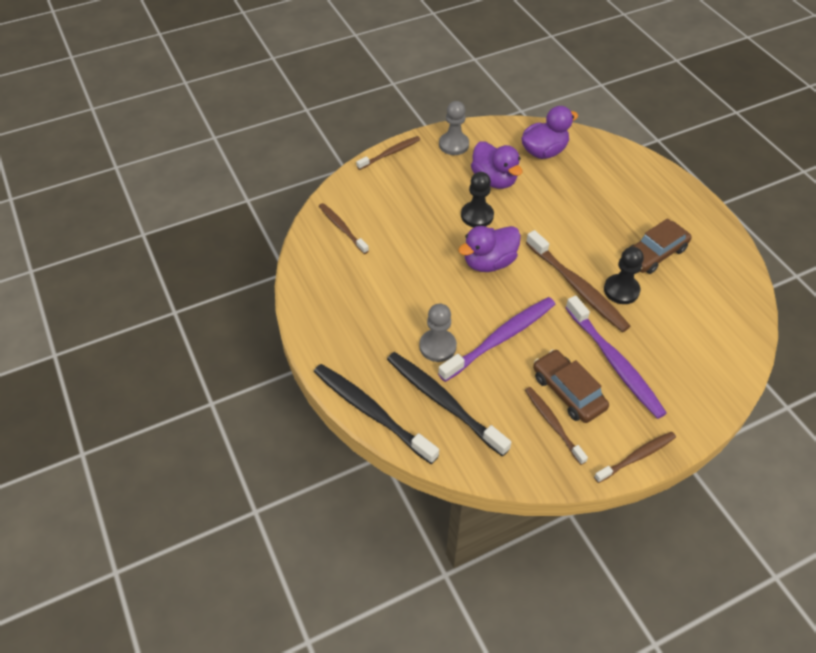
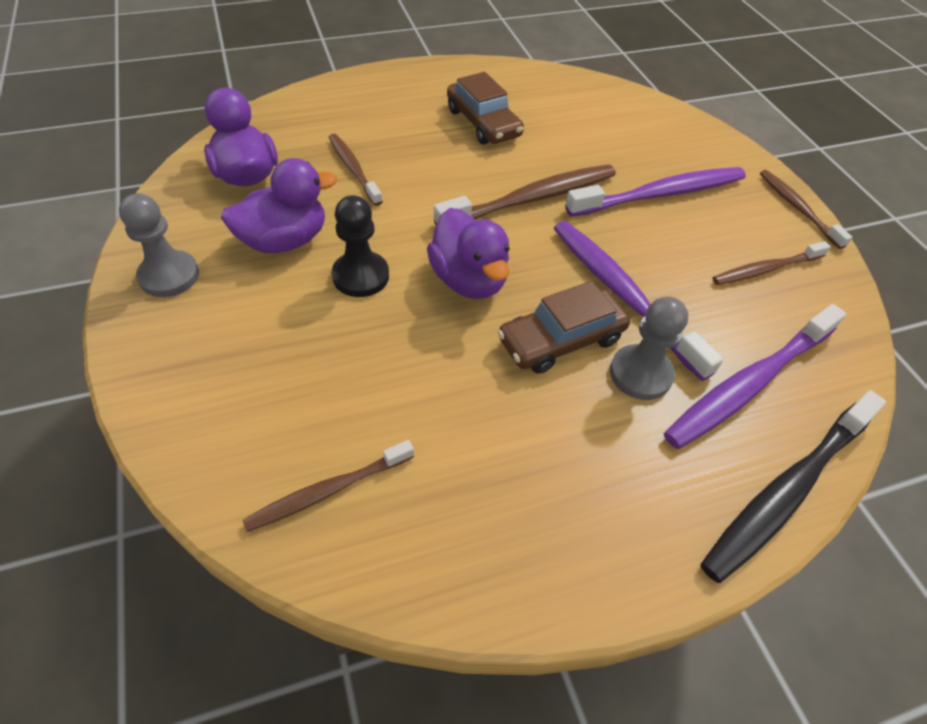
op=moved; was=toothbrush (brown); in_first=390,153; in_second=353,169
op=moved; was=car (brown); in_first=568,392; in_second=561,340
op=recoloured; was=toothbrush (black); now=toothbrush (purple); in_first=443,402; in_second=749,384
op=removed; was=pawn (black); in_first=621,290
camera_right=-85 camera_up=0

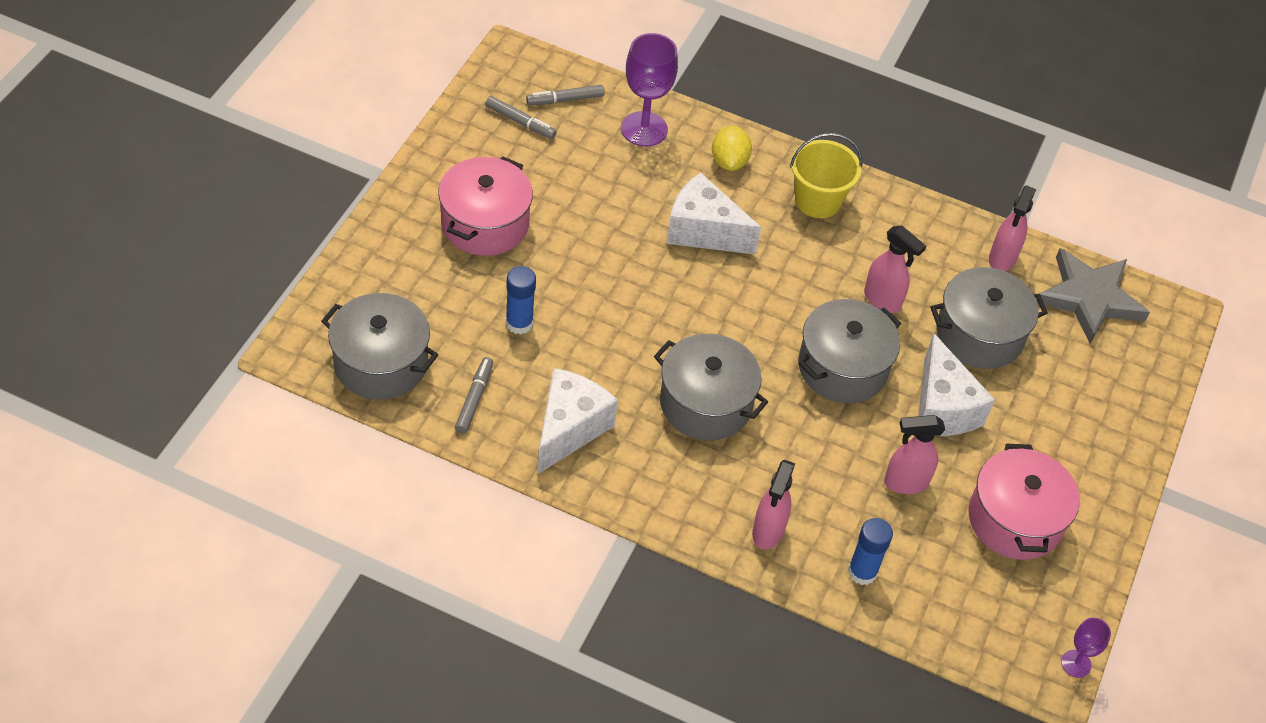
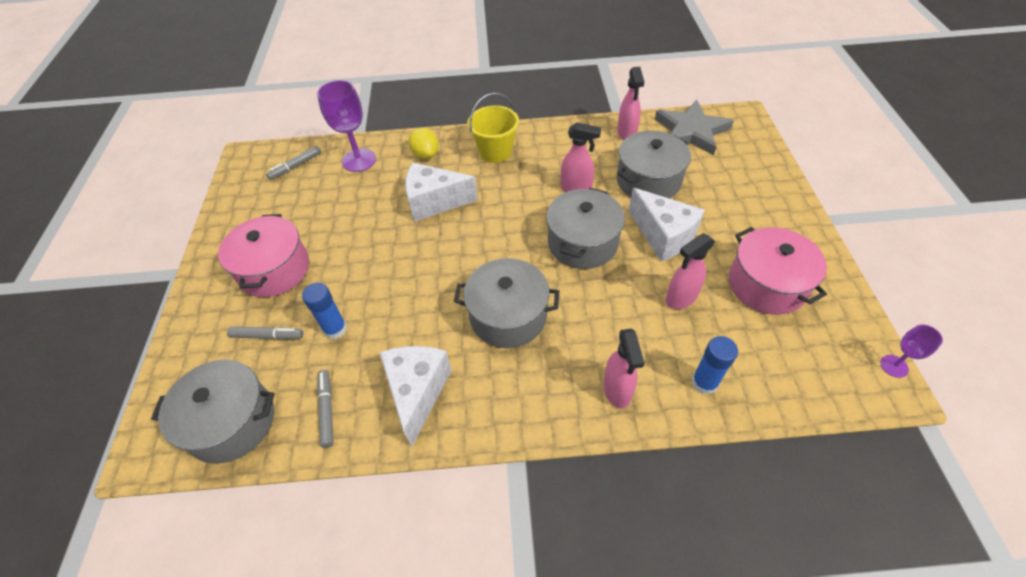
op=moved; was=marker (grey); in_first=520,122; in_second=267,336
camera_right=-20 camera_up=0

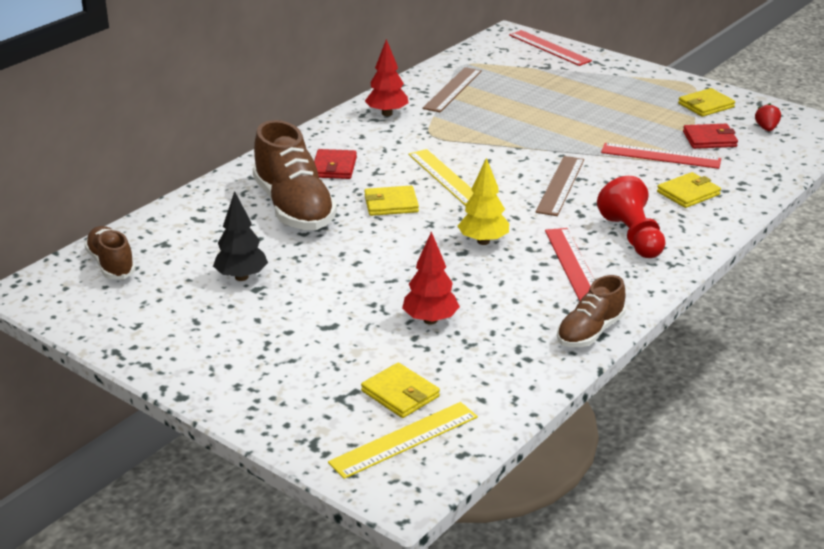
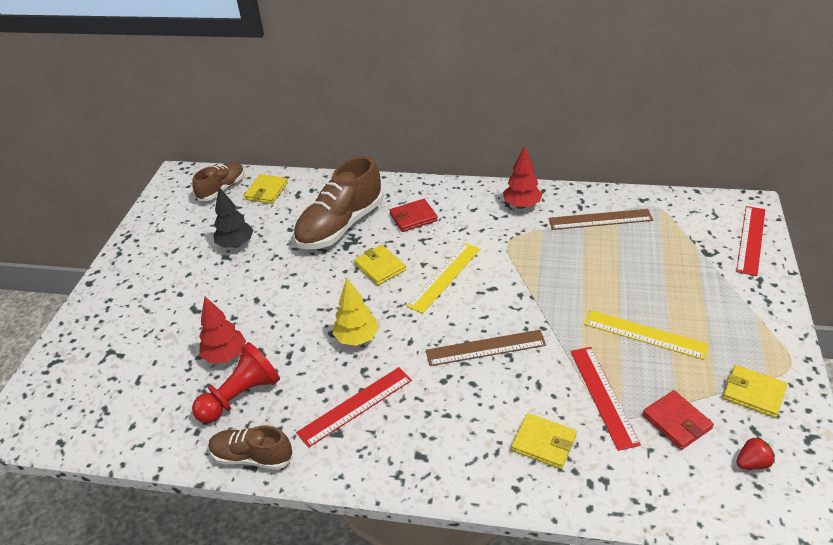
op=moved; was=pawn (red); in_first=632,237; in_second=241,396
op=moved; was=wallet (yellow); in_first=400,394; in_second=266,191
op=moved; was=ruler (yellow); in_first=404,439; in_second=645,334
camera_right=65 camera_up=10

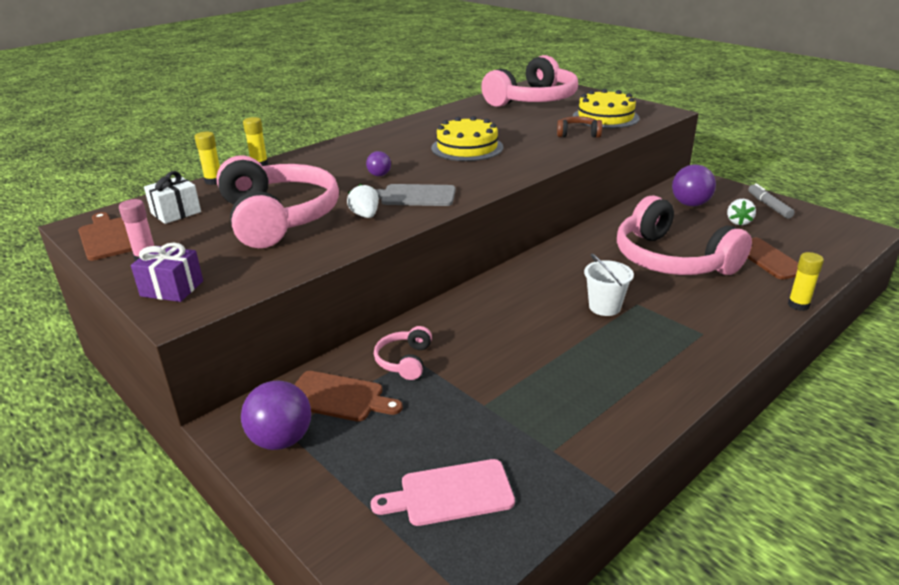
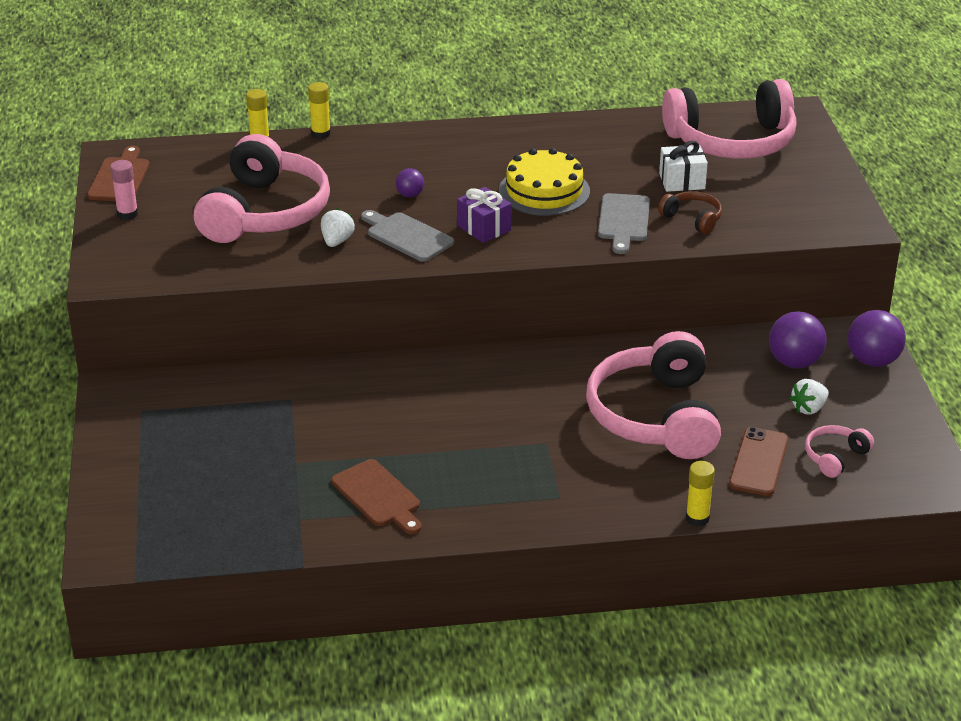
op=moved; was=cutting board (brown); in_first=338,397; in_second=378,496
op=moved; was=gift (purple); in_first=172,288; in_second=484,228
op=added; now=cutting board (grey); in_second=623,221
op=moved; was=gift (white); in_first=176,213; in_second=682,181
op=moved; was=headphones (pink); in_first=404,361; in_second=835,457
op=moved; was=ball (purple); in_first=281,440; in_second=872,361
op=removed; was=cutting board (pink); in_first=450,493
op=removed; was=cake (yellow); in_first=605,117
op=removed; was=bucket (white); in_first=604,307
op=removed; was=marker (grey); in_first=769,206
camera_right=35 camera_up=5

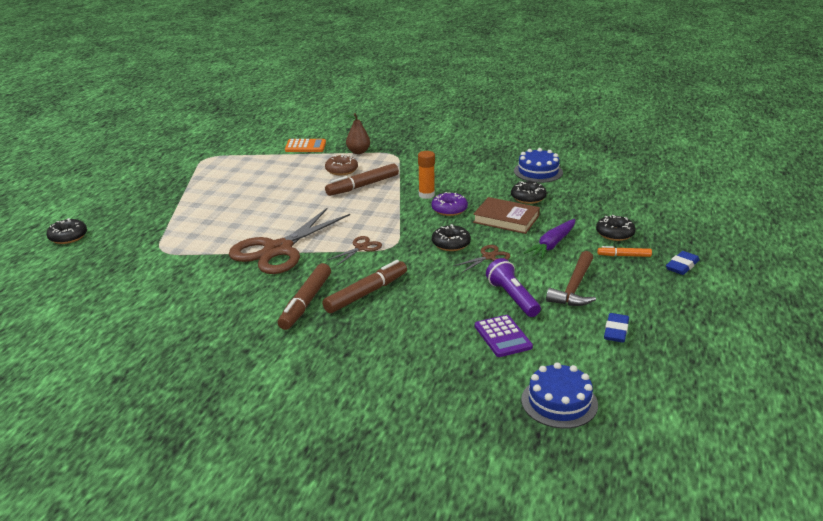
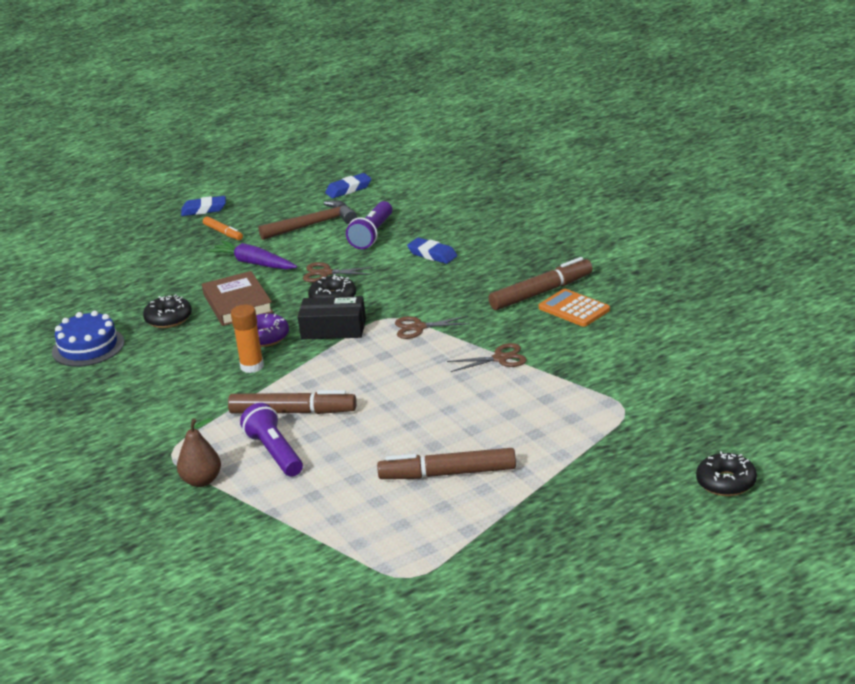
op=turned; was=carrot (purple); in_first=552,244; in_second=254,263; clockwise=-135
op=replaced; was=donut (brown); now=flashlight (purple); in_first=341,170; in_second=274,453
op=added; now=box (black); in_second=333,329
op=moved; was=marker (brown); in_first=366,293; in_second=448,474
op=added; now=eraser (blue); in_second=432,254
op=resized; was=scissors (brown); in_first=278,250; in_second=500,358; ratio=0.43
op=moved; was=calculator (orange); in_first=305,146; in_second=574,309
op=removed; was=calculator (purple); in_first=503,337
op=removed; was=cake (blue); in_first=559,402
op=removed; was=donut (black); in_first=615,233
camera_right=-135 camera_up=0

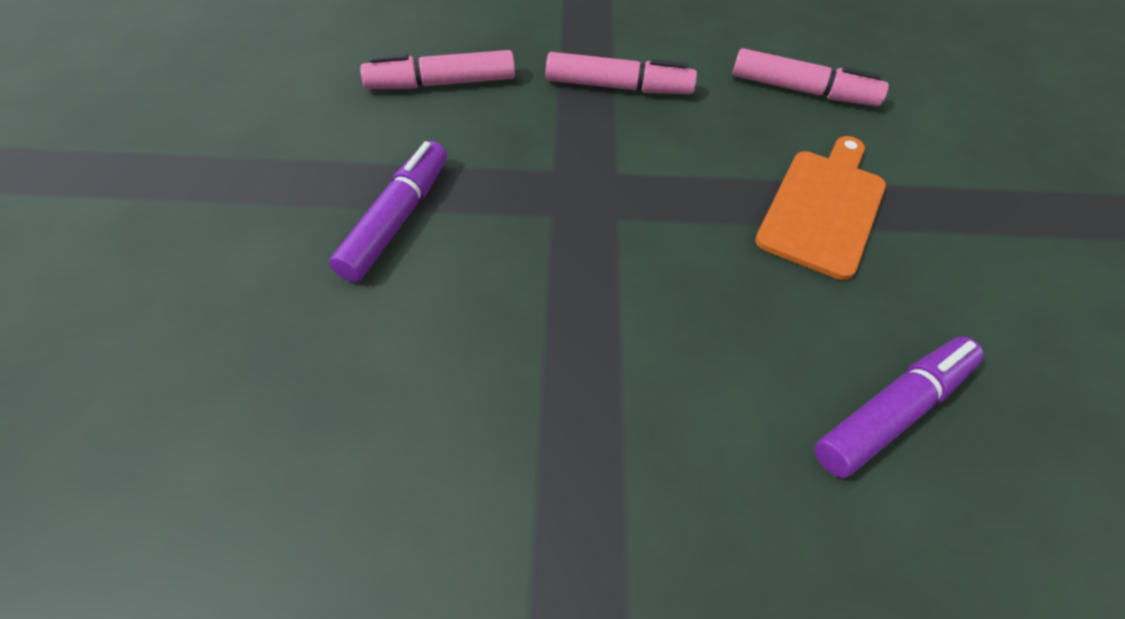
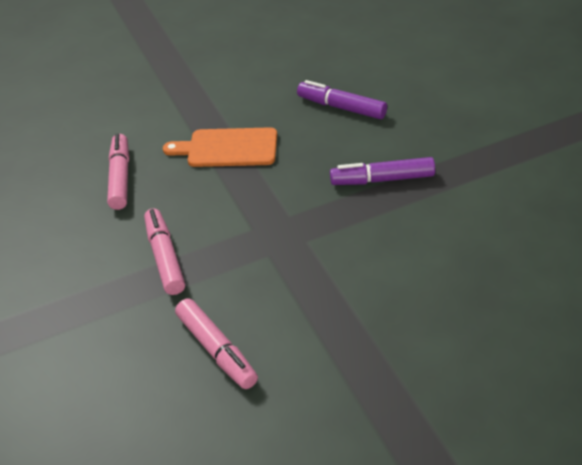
op=moved; was=marker (purple); in_first=396,220; in_second=382,179
camera_right=-110 camera_up=-10

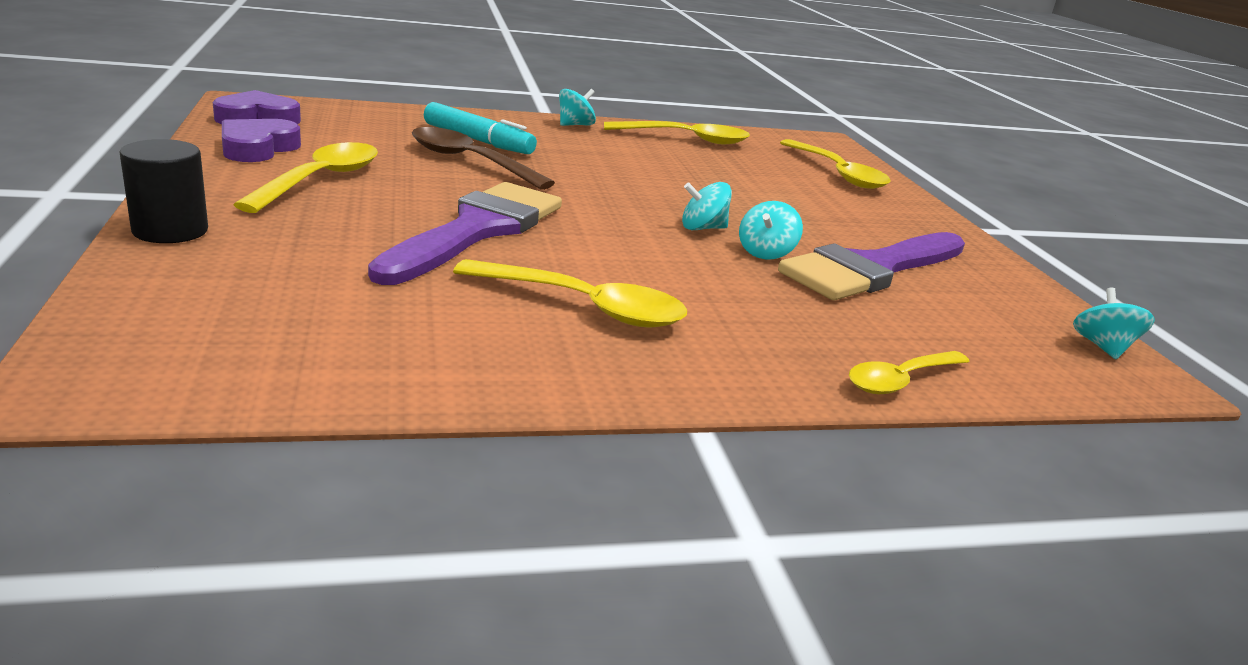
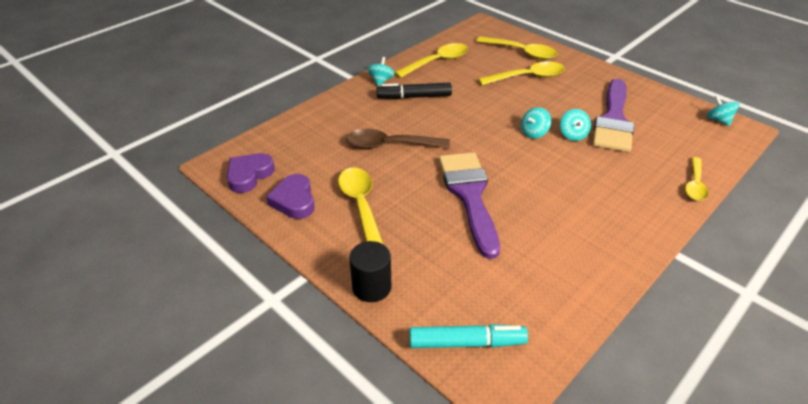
op=added; now=marker (black); in_second=414,97
op=moved; was=marker (turquoise); in_first=478,140; in_second=467,342
op=moved; was=spoon (yellow); in_first=584,306; in_second=527,77
camera_right=-30 camera_up=15

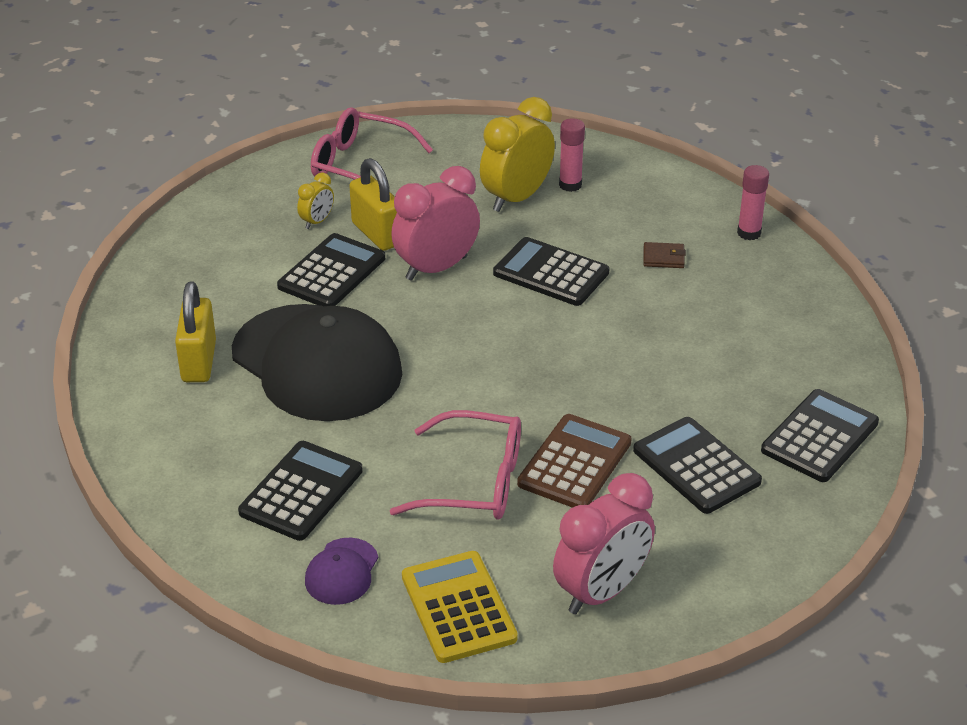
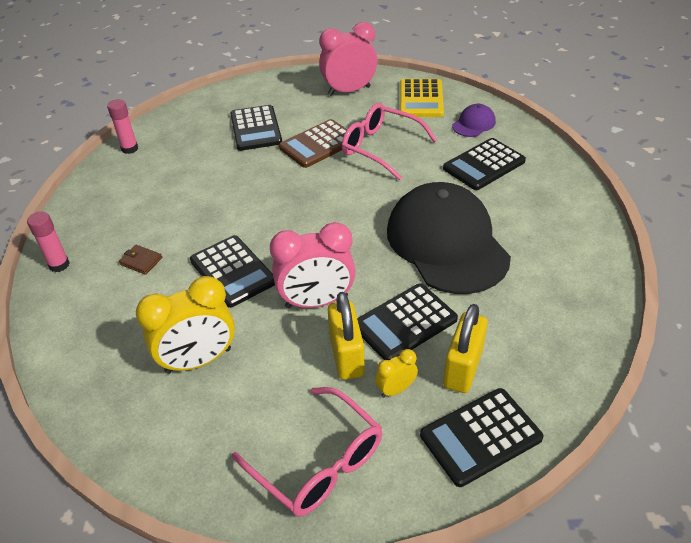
op=moved; was=glue stick (pink); in_first=570,185; in_second=129,149
op=moved; was=calculator (black); in_first=819,437; in_second=480,437
op=moved; was=padlock (yellow); in_first=199,362; in_second=463,368
camera_right=-155 camera_up=5

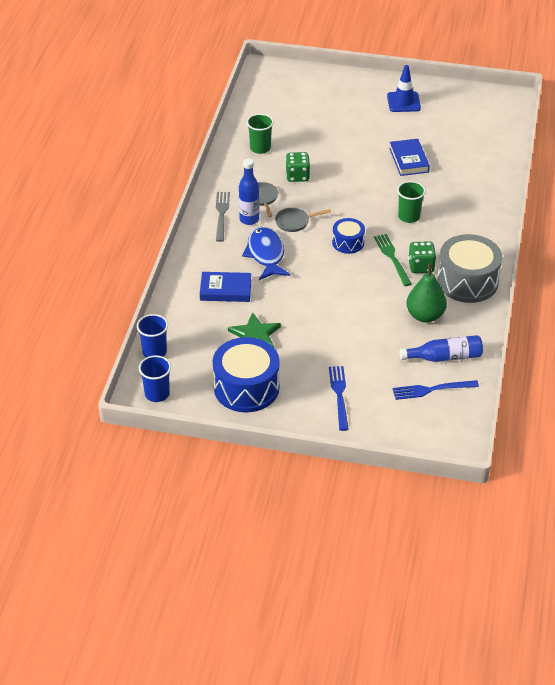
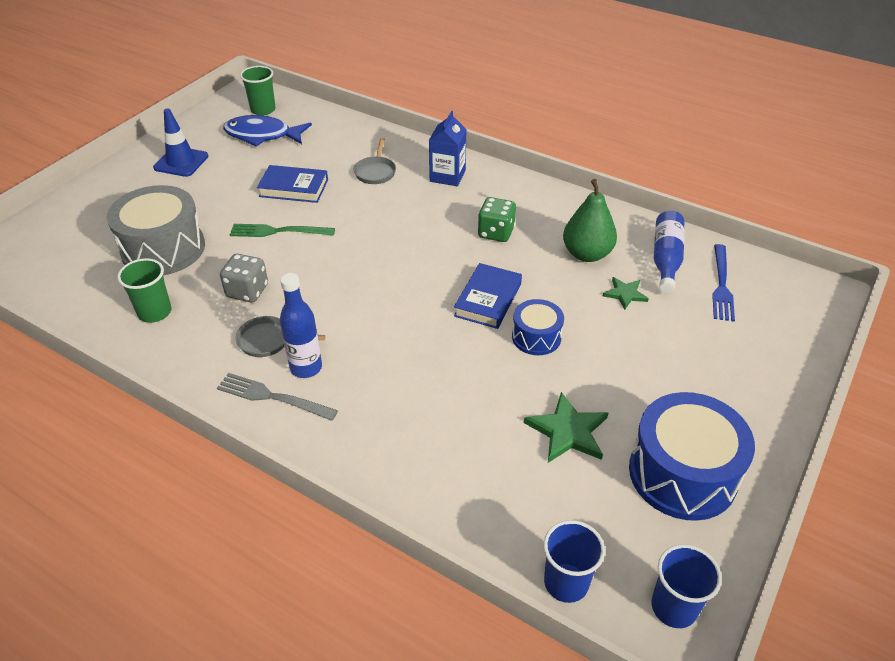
op=moved; was=drum (grey); in_first=467,281; in_second=163,249
op=recoloured; was=dice (green); now=dice (grey); in_first=297,176; in_second=247,291
op=moved; was=fish (blue); in_first=266,254; in_second=262,135
op=moved; was=fork (green); in_first=392,257; in_second=277,231
op=moved; was=cup (green); in_first=409,217; in_second=263,110
op=moved; was=pan (grey); in_first=294,222; in_second=375,172
op=added; now=carton (blue); in_second=447,176
op=moved; was=book (blue); in_first=225,290; in_second=488,300
op=moved; was=drum (blue); in_first=348,243; in_second=536,337
op=added; now=star (green); in_second=625,294
op=removed; was=fork (blue); in_first=339,394
camera_right=-70 camera_up=0

